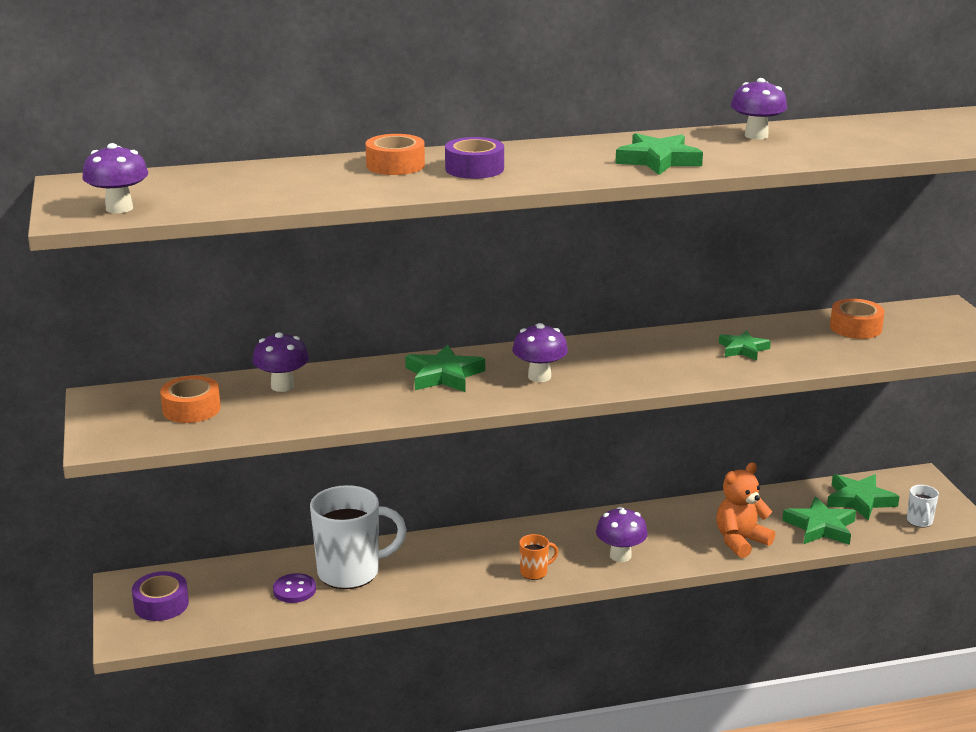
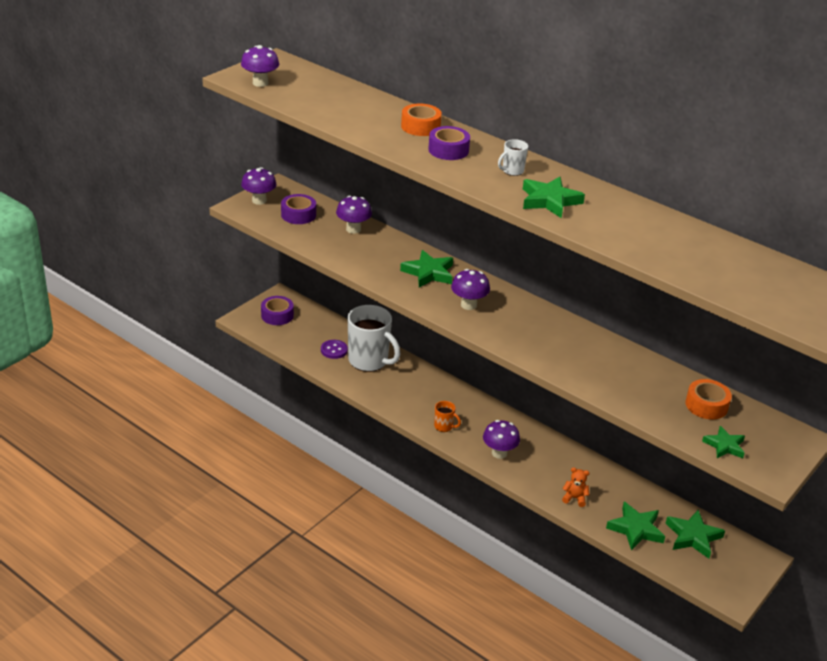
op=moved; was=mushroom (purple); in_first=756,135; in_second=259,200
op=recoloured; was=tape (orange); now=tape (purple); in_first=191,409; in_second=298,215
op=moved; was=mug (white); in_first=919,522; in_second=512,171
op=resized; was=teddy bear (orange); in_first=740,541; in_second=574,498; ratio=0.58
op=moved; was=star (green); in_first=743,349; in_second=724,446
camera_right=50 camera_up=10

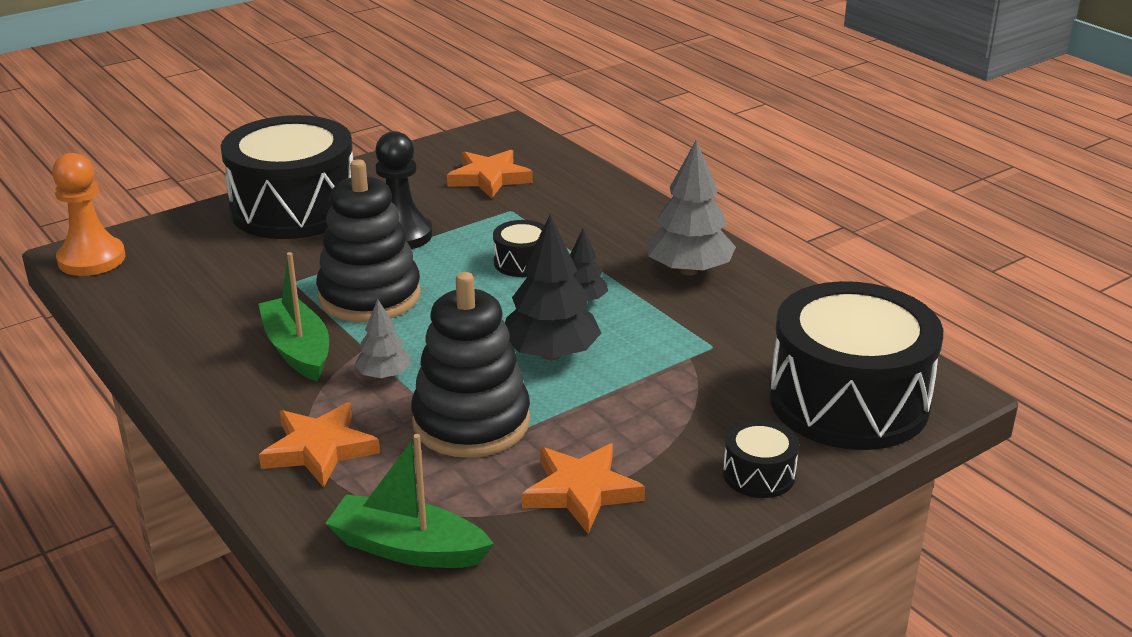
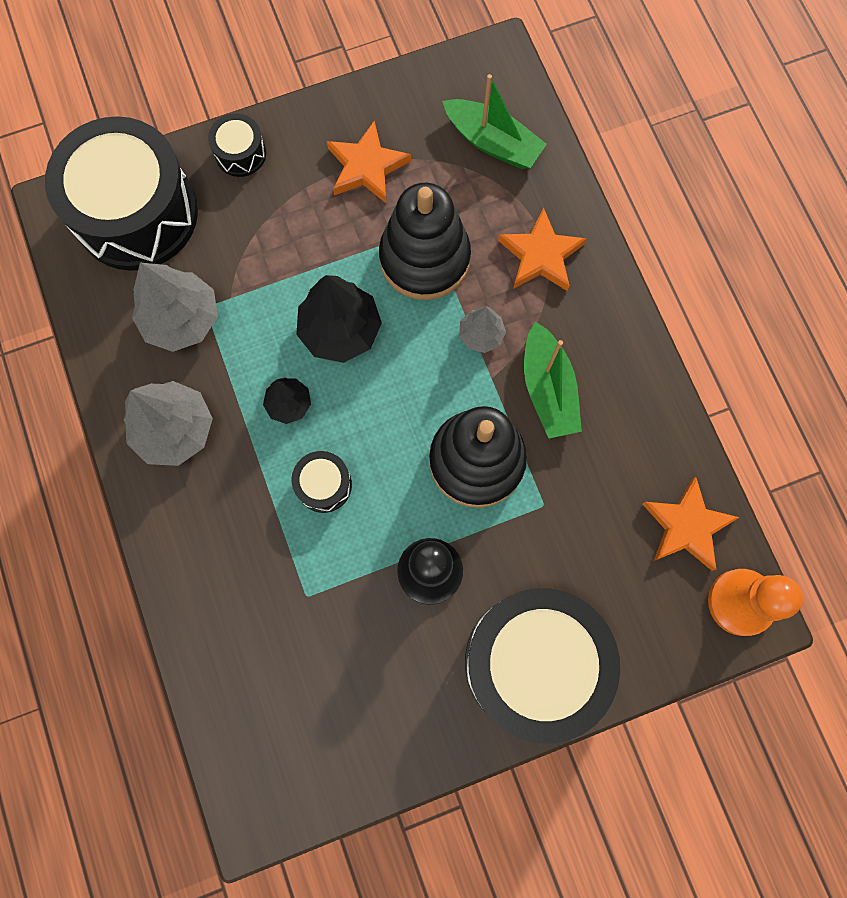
op=added; now=tree (grey); in_second=181,319
op=moved; was=star (orange); in_first=489,178; in_second=686,526
camera_right=-165 camera_up=45

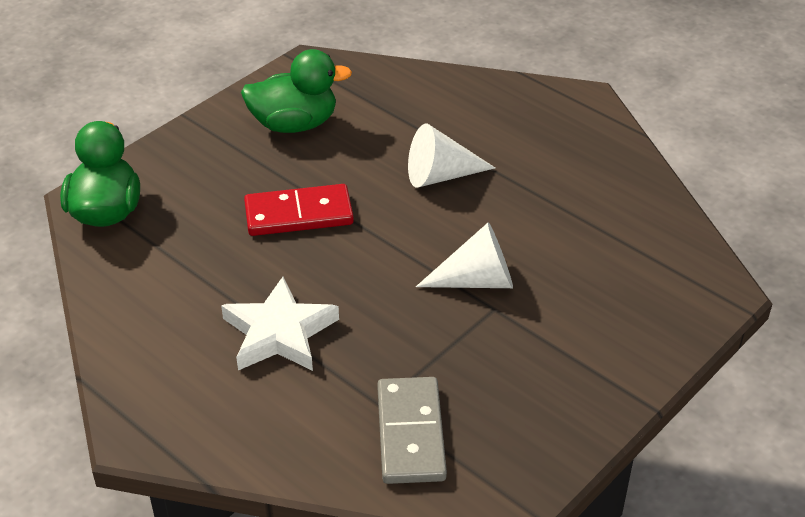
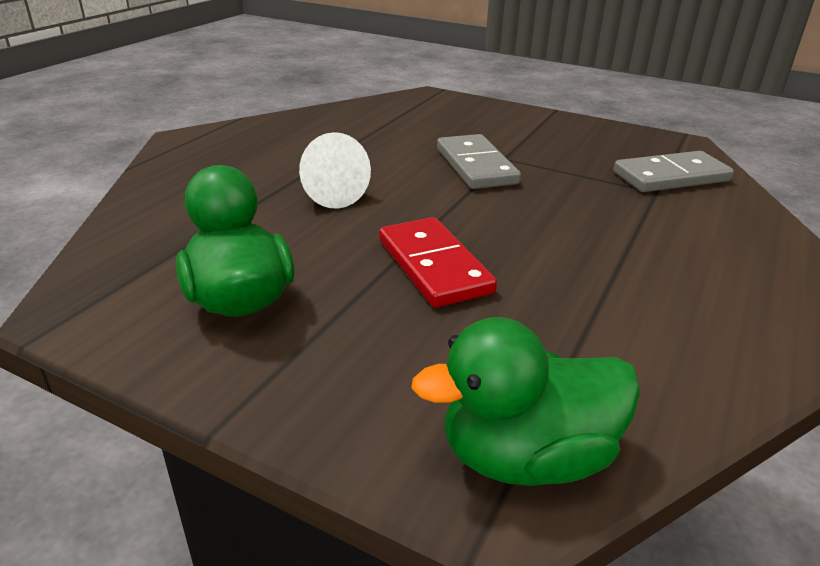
op=replaced; was=cone (white); now=domino (grey); in_first=476,280; in_second=476,166
op=removed; was=star (white); in_first=279,332
camera_right=-105 camera_up=-10

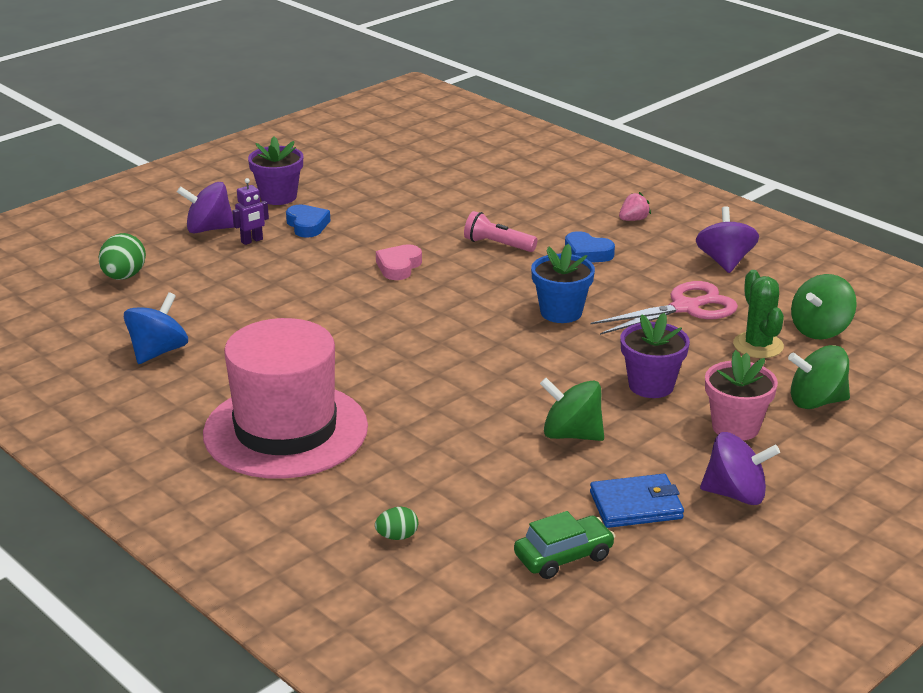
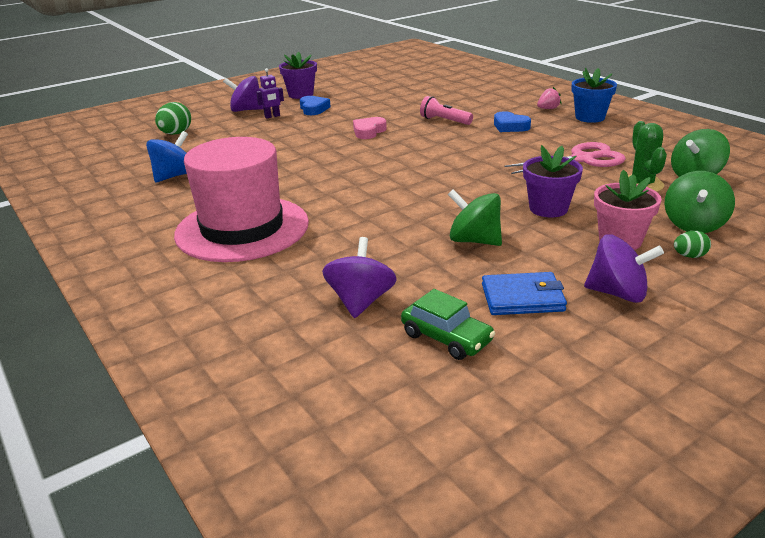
op=moved; was=spinning top (purple); in_first=725,261; in_second=360,301
op=turned; was=car (green); in_first=563,556; in_second=446,338; clockwise=60
op=moved; was=flower pot (blue); in_first=561,312; in_second=590,117
op=turned; was=spinning top (green); in_first=816,401; in_second=694,225; clockwise=-75
op=moved; was=egg (green); in_first=397,536; in_second=689,256
camera_right=10 camera_up=0

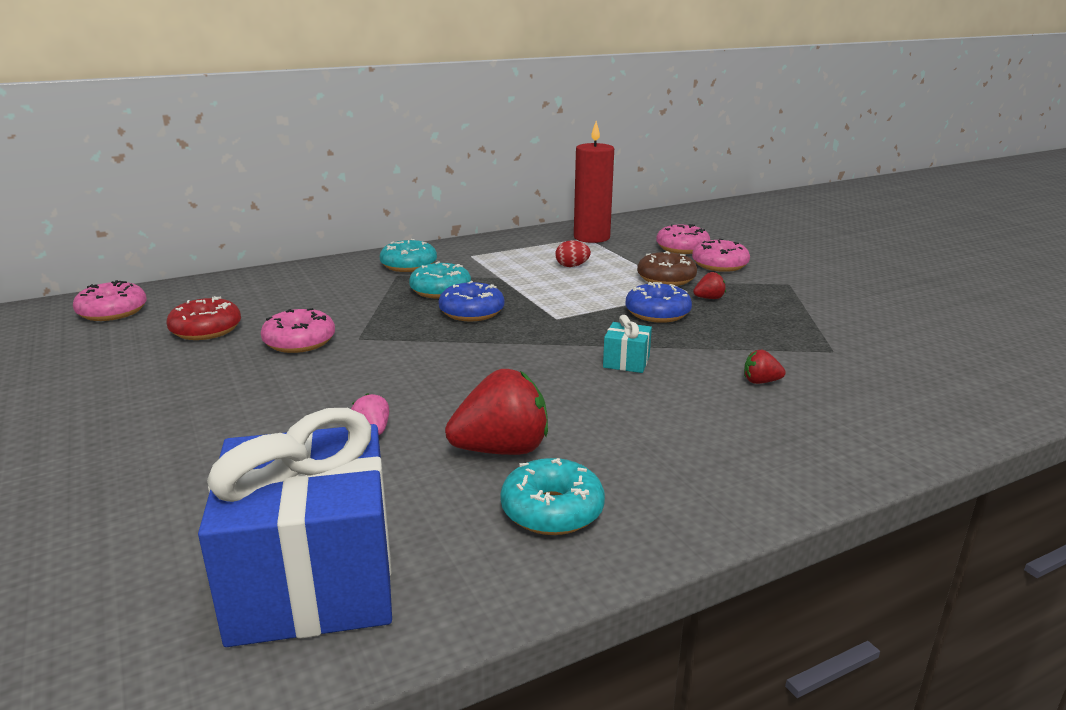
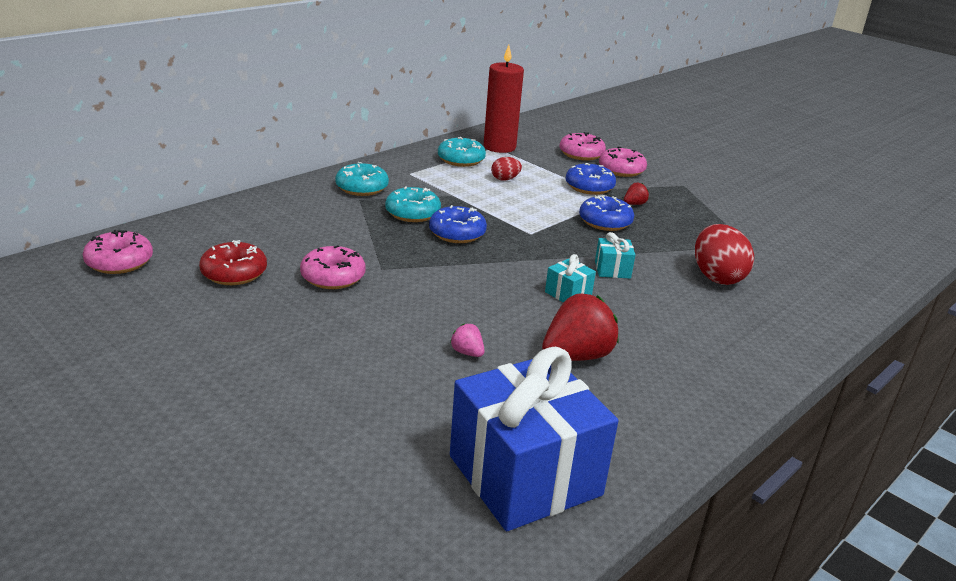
op=moved; was=donut (turquoise); in_first=552,510; in_second=461,160
op=added; now=gift (turquoise); in_second=568,294
op=recoloured; was=donut (brown); now=donut (blue); in_first=666,279; in_second=589,187
op=replaced; was=strawberry (red); now=egg (red); in_first=760,382; in_second=717,277
camera_right=-20 camera_up=5

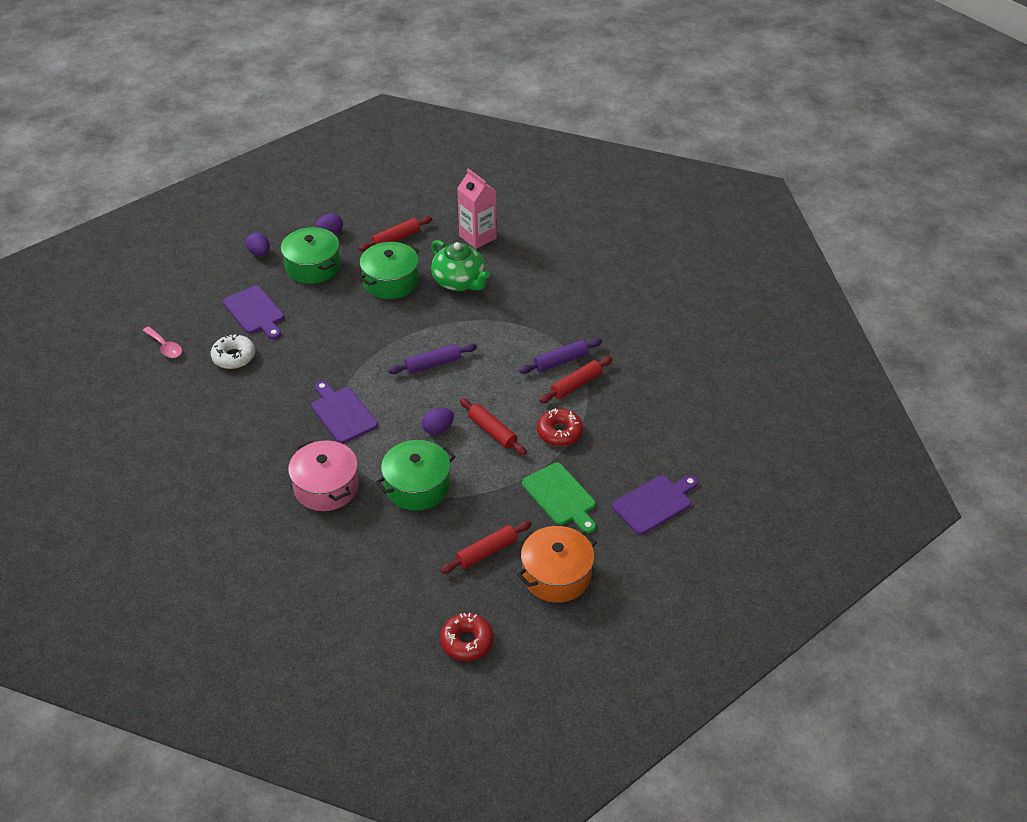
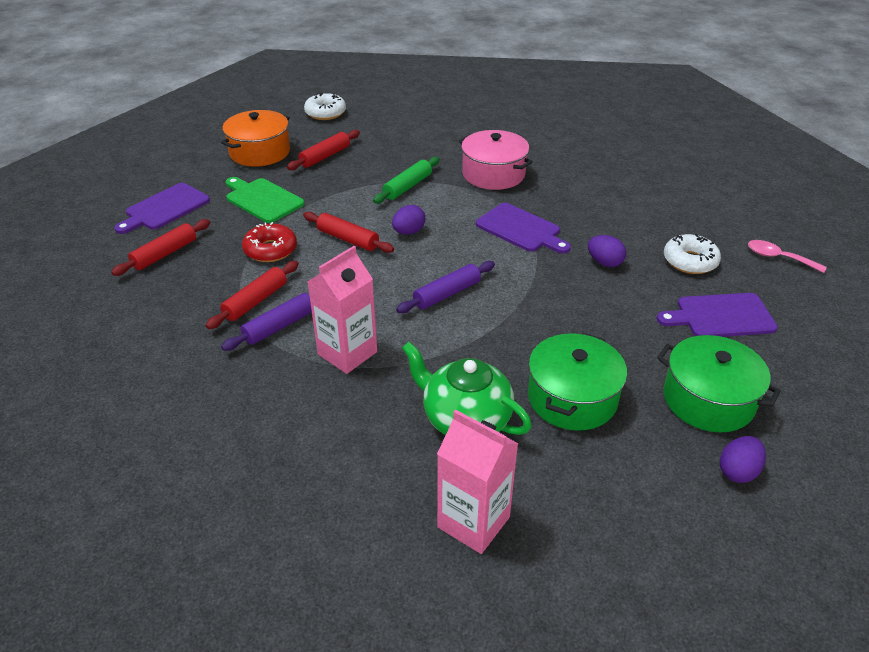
op=moved; was=rolling pin (red); in_first=396,239; in_second=165,254
op=recoloured; was=donut (red); now=donut (white); in_first=467,641; in_second=325,113
op=added; now=carton (pink); in_second=347,353
op=replaced; was=pot (green); now=rolling pin (green); in_first=417,486; in_second=407,186
op=moved; was=egg (purple); in_first=259,253; in_second=604,262
op=turned; was=cutting board (purple); in_first=255,312; in_second=721,316; clockwise=-45
camera_right=165 camera_up=-5

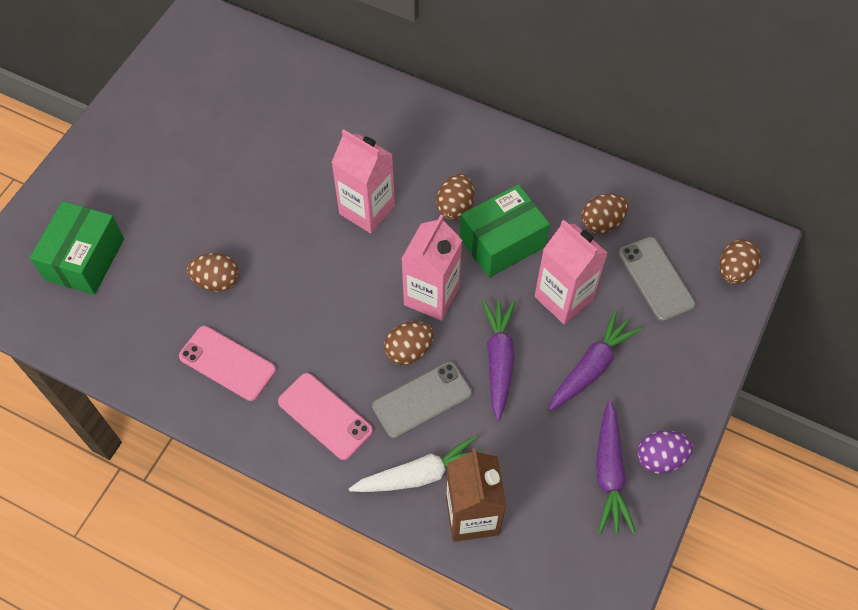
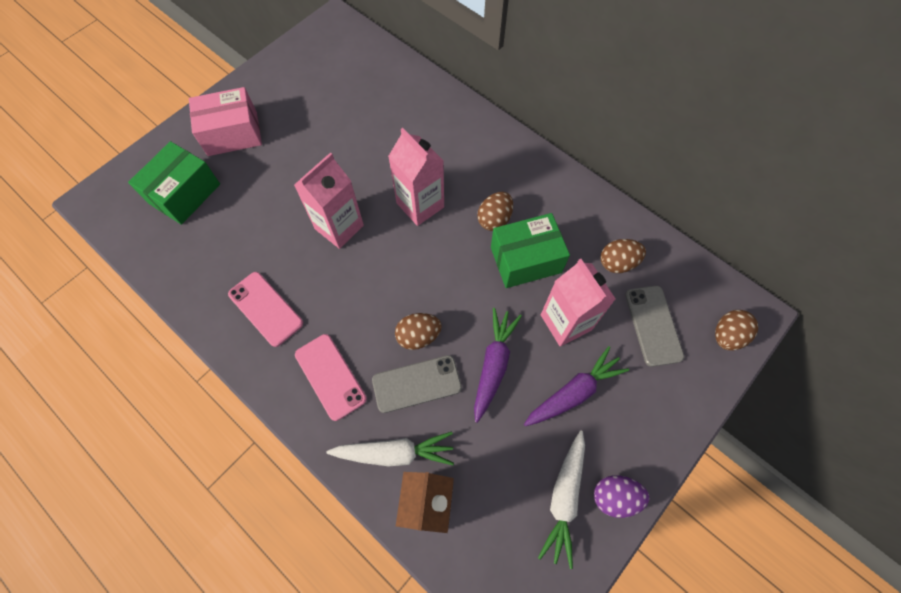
op=added; now=box (pink); in_second=232,134
op=moved; was=carton (pink); in_first=431,296; in_second=339,227
op=recoloured; was=carrot (purple); now=carrot (white); in_first=609,472; in_second=564,498
op=removed; was=egg (brown); in_first=217,281
camera_right=15 camera_up=5

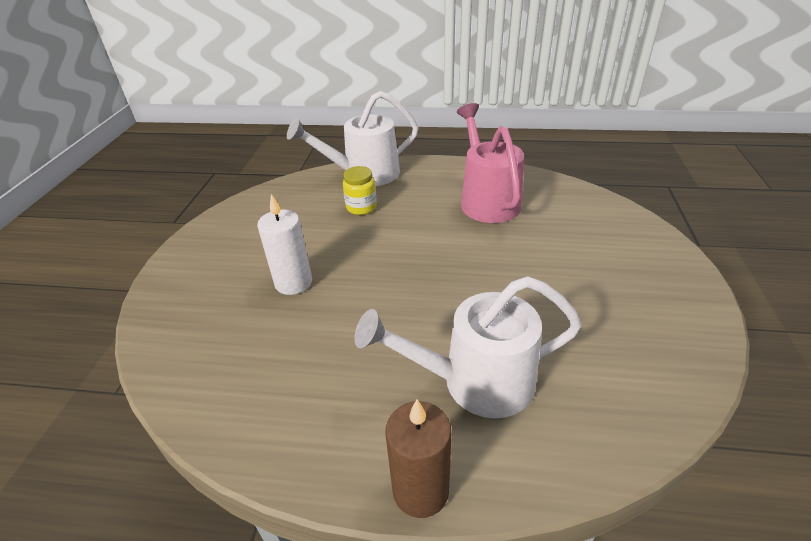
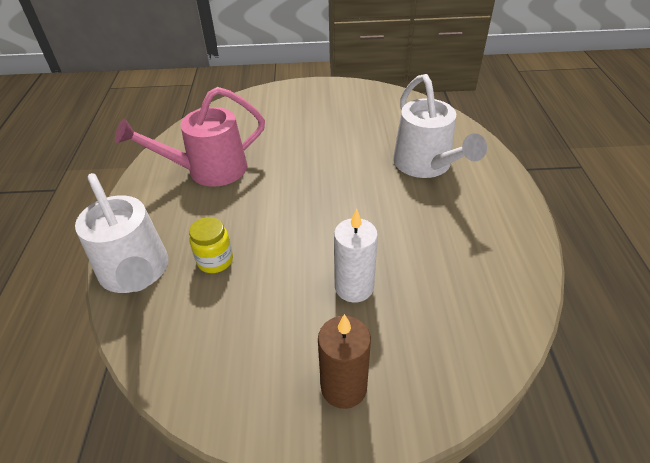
op=moved; was=candle (brown); in_first=420,490; in_second=343,387
camera_right=-100 camera_up=5

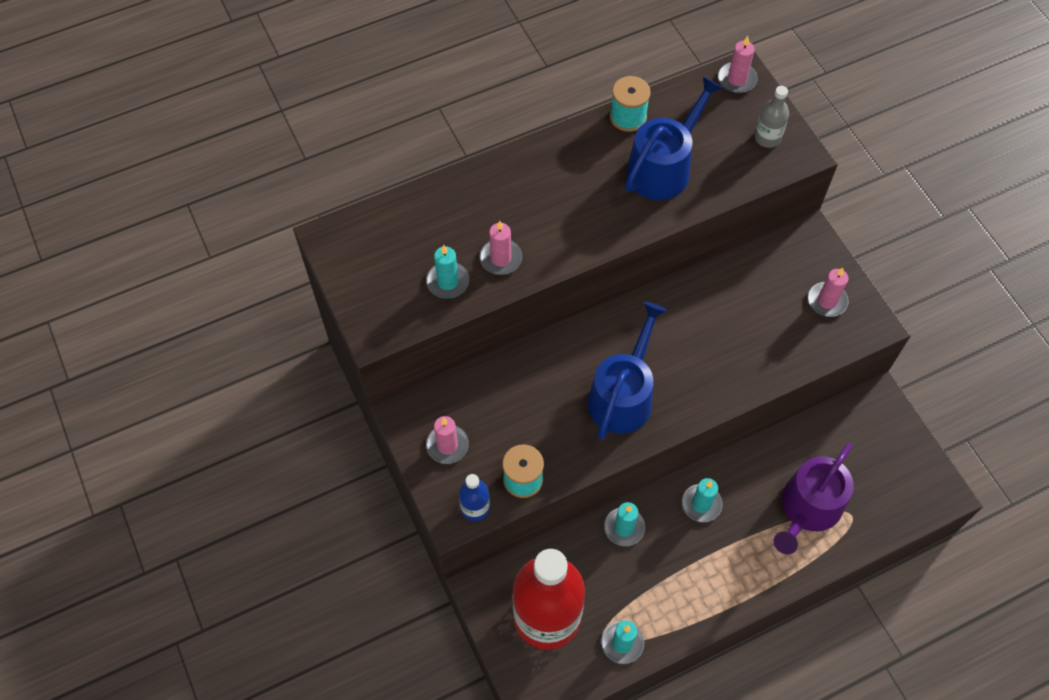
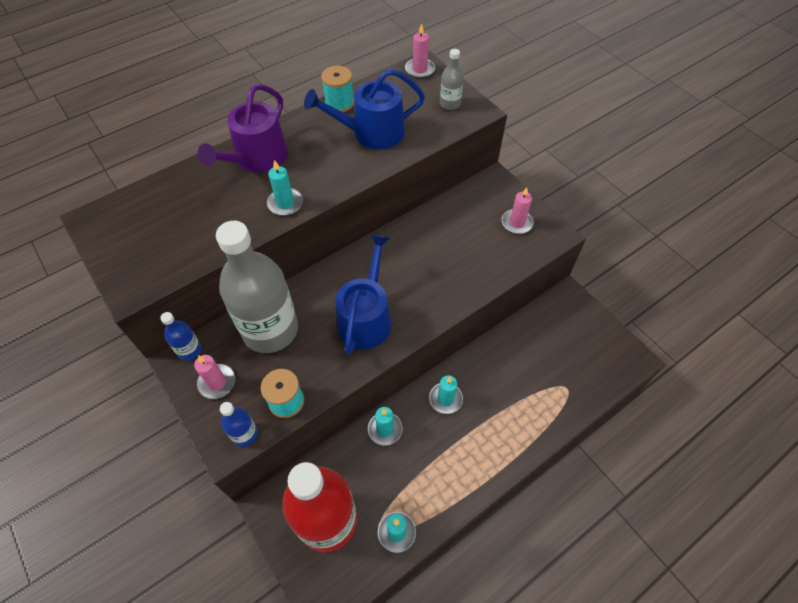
op=added; now=bottle (blue); in_second=189,350
op=moved; was=watering can (purple); in_first=808,509; in_second=257,158
op=added; now=bottle (grey); in_second=270,330
op=moved; was=candle (turquoise); in_first=447,282; in_second=285,203
op=turned; was=watering can (blue); in_first=663,167; in_second=372,133; clockwise=-135
op=removed; was=candle (pink); in_first=501,258
camera_right=-10 camera_up=-5

